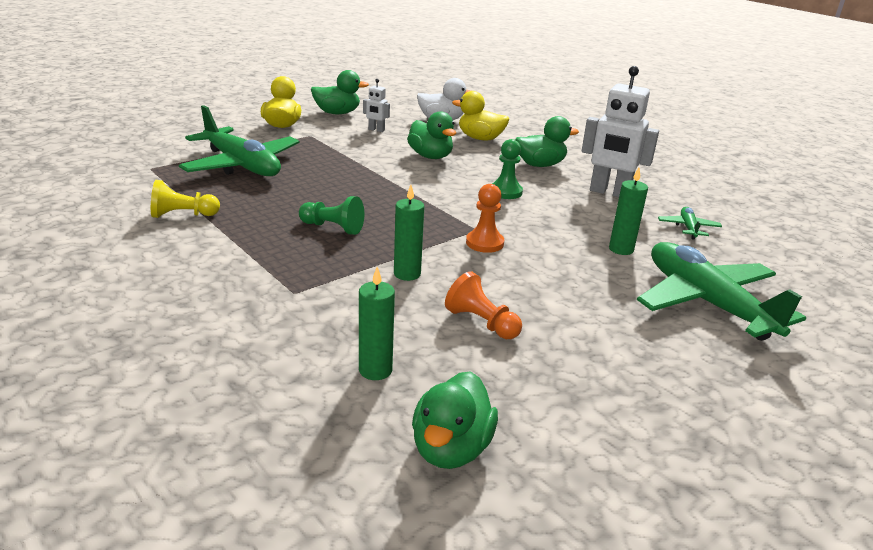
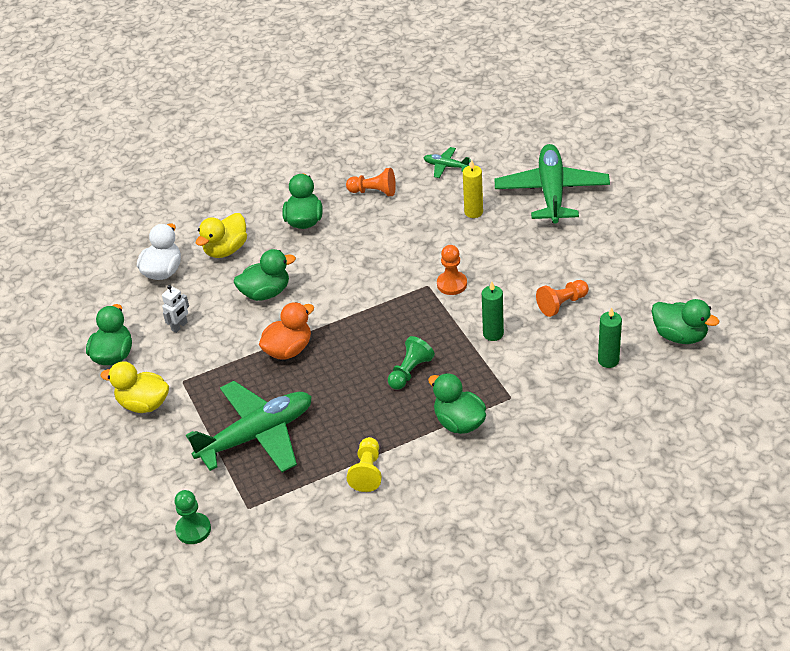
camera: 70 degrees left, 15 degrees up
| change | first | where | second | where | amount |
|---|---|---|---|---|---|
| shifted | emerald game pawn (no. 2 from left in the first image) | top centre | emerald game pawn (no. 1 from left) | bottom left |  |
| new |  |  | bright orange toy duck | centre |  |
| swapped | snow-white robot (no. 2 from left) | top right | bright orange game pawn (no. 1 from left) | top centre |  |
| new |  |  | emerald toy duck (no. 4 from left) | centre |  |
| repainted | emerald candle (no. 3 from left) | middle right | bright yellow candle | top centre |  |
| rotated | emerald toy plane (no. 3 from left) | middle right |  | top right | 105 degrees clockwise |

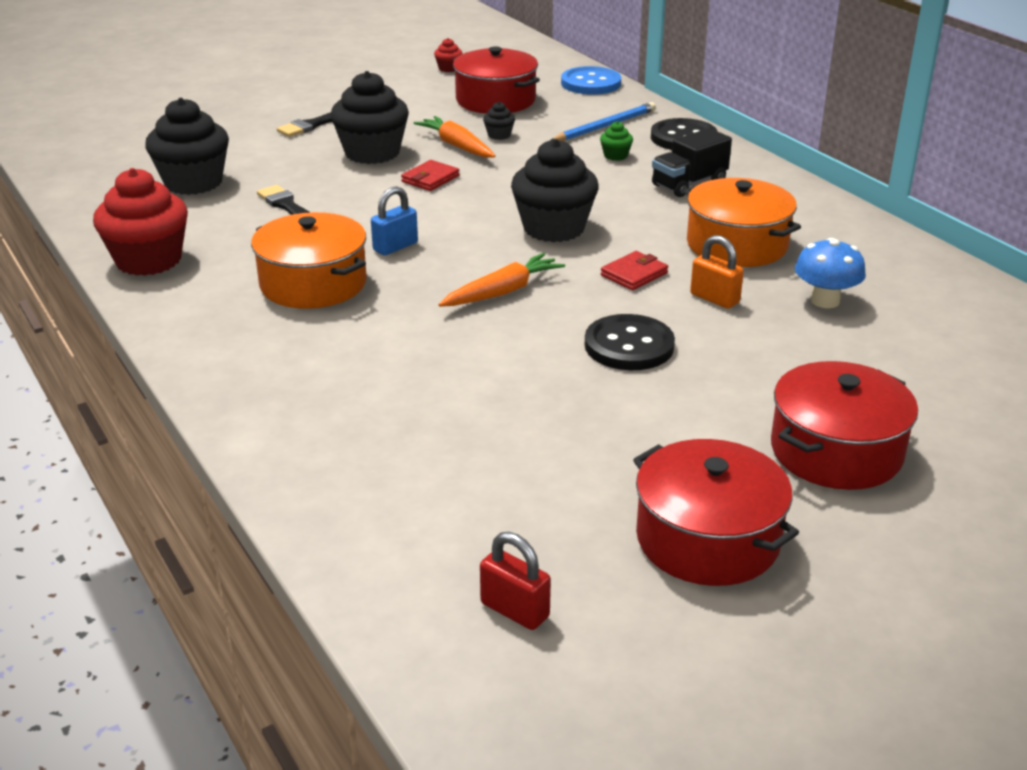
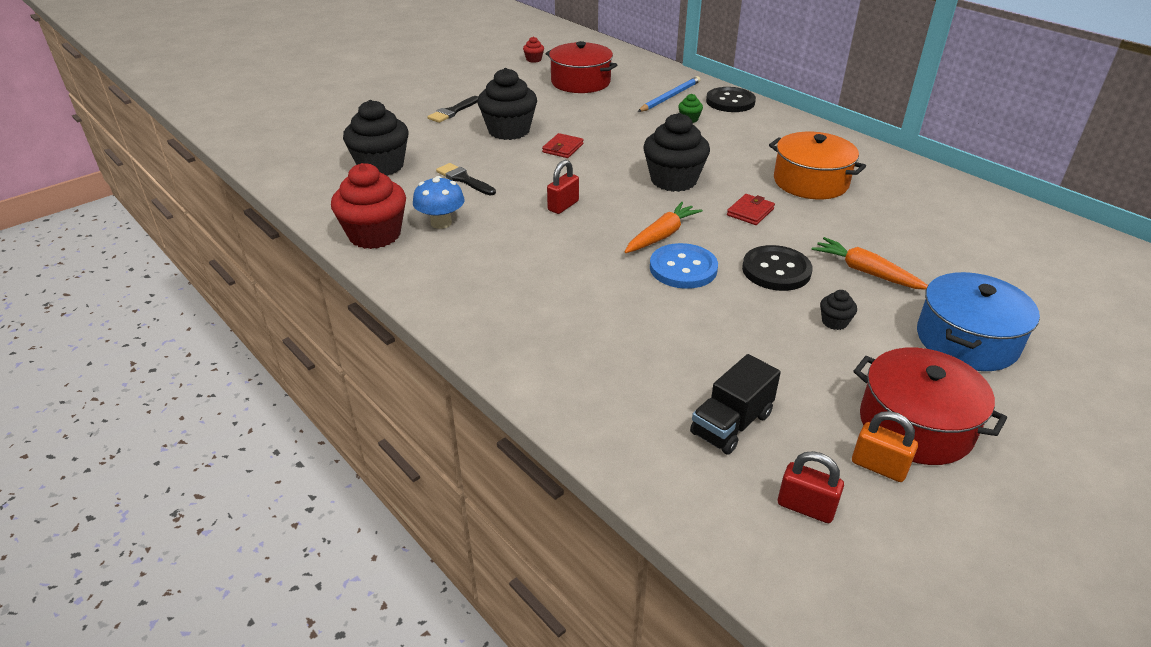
camera: 10 degrees left, 5 degrees up
| change | first | where | second | where | amount |
|---|---|---|---|---|---|
| shifted | cobalt toadstool | middle right |  | top centre |  |
| repainted | cobalt small lock | top centre | red small lock (no. 1 from left) | top centre |  |
| shifted | cobalt sewing button | top centre |  | centre |  |
| shifted | black truck | top right |  | centre |  |
| shifted | bright orange carrot (no. 1 from left in the first image) | top centre | bright orange carrot (no. 2 from left) | middle right |  |
| shifted | black fairy cake (no. 3 from left in the first image) | top centre | black fairy cake (no. 4 from left) | middle right |  |
| shifted | bright orange small lock | middle right |  | bottom right |  |
| repainted | red cooking pot (no. 3 from left) | middle right | cobalt cooking pot | middle right |  |
| gone | bright orange cooking pot (no. 1 from left) | middle left |  |  |  |

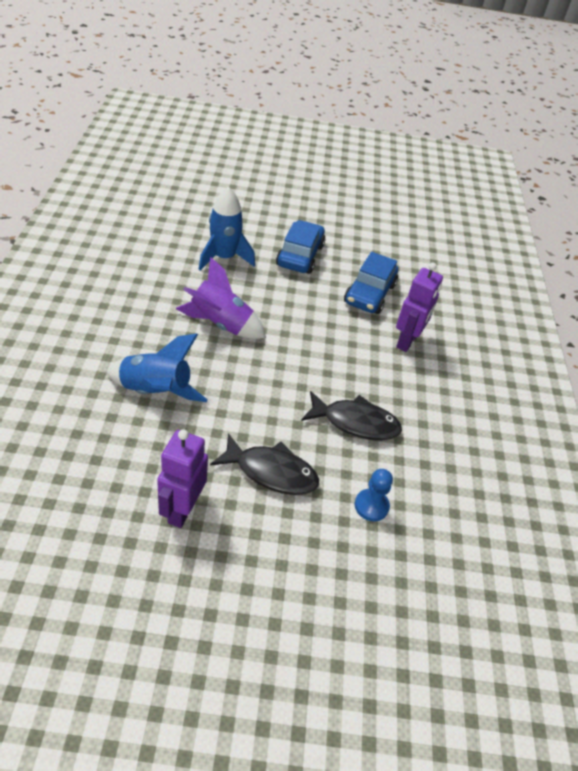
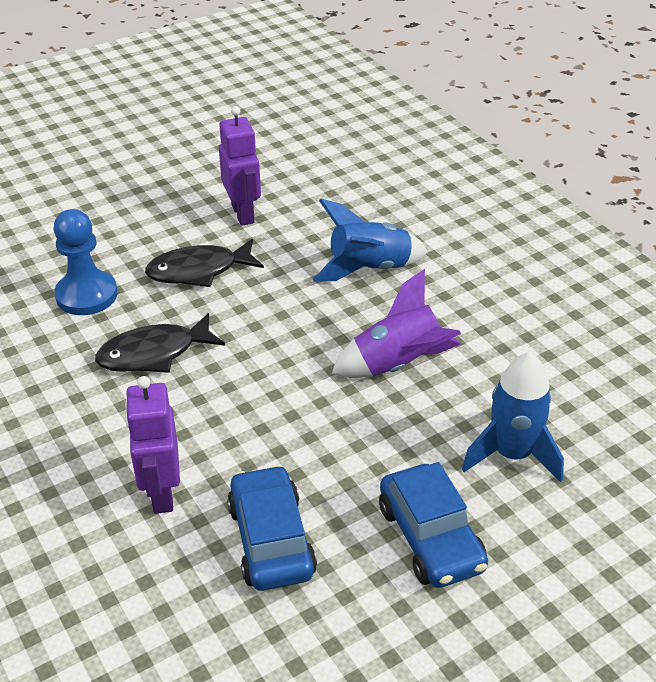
camera: 150 degrees right, 5 degrees down
| change | first | where | second | where | amount |
|---|---|---|---|---|---|
| scaled | cobalt game pawn | centre |  | middle left | x1.61 |

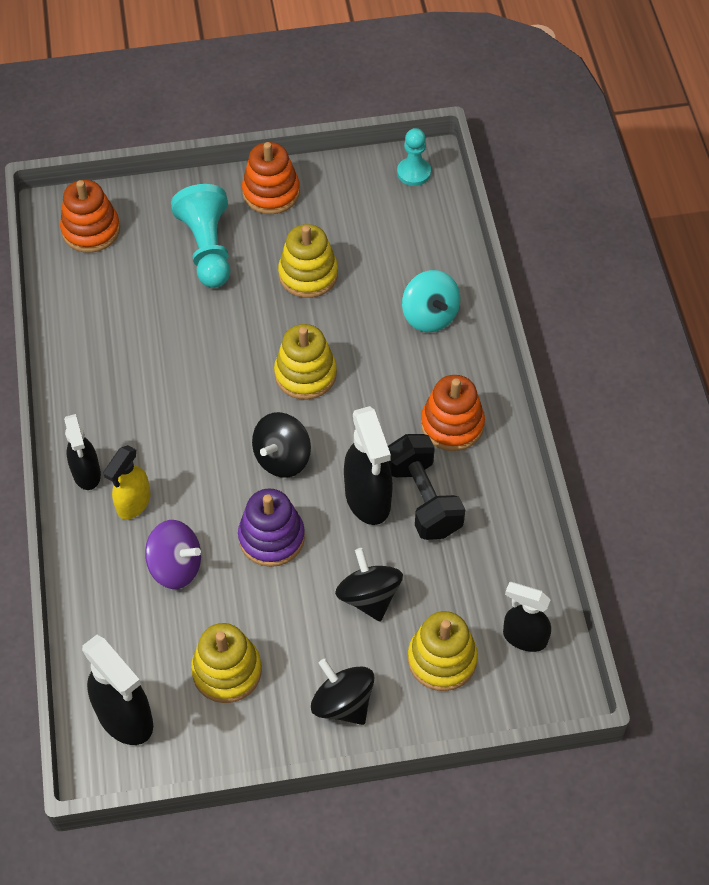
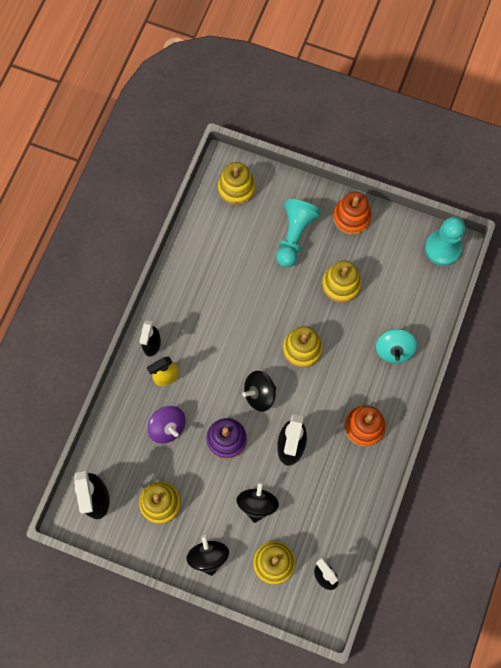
camera: 30 degrees right, 15 degrees up
| change | first | where | second | where | amount |
|---|---|---|---|---|---|
| repainted | bright orange ring stacker (no. 1 from left) | top left | bright yellow ring stacker (no. 2 from left) | top centre |  |
| scaled | teal game pawn (no. 2 from left) | top centre |  | middle right | x1.61 |
| gone | black dumbbell | centre |  |  |  |

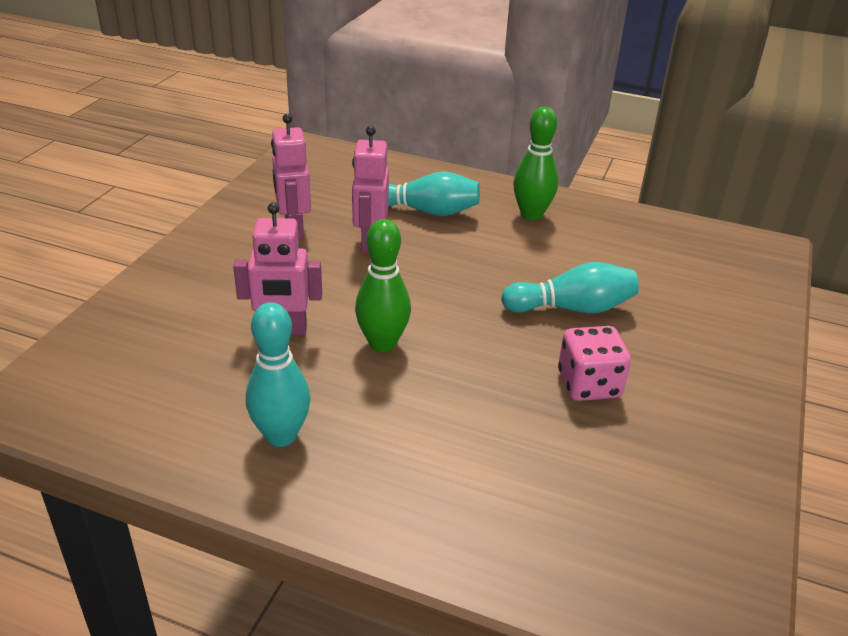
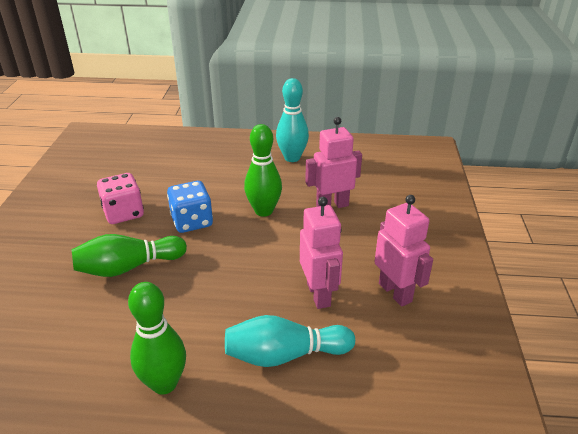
camera: 165 degrees right, 0 degrees up
| change | first | where | second | where | amount |
|---|---|---|---|---|---|
| repainted | teal skittle (no. 3 from left) | middle right | emerald skittle (no. 1 from left) | middle left |  |
| new |  |  | cobalt dice | middle left |  |

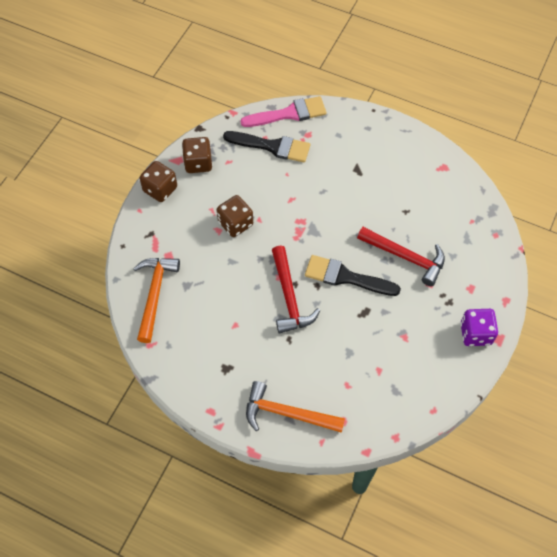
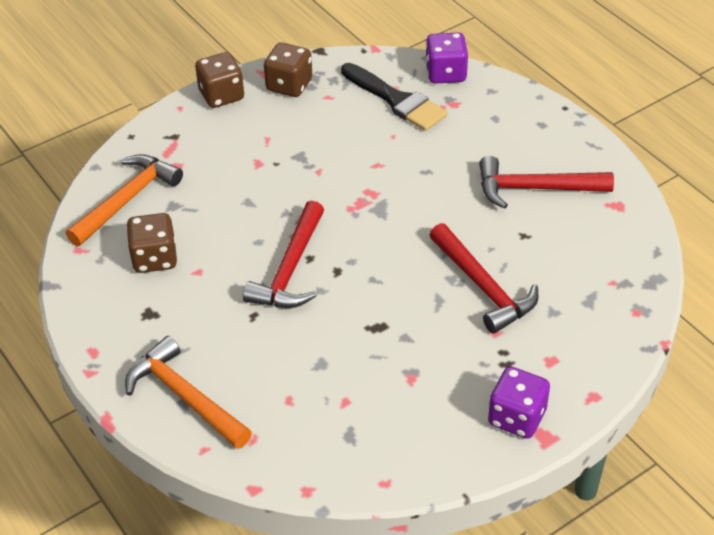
camera: 30 degrees right, 15 degrees down
| change | first | where | second | where | amount |
|---|---|---|---|---|---|
| shifted | russet dice (no. 3 from left in the first image) | centre | russet dice (no. 1 from left) | middle left |  |
| swapped | rosy paint brush | top centre | violet dice (no. 1 from left) | top centre |  |
| new |  |  | red carpenter's hammer (no. 3 from left) | middle right |  |
| gone | black paint brush (no. 2 from left) | centre |  |  |  |

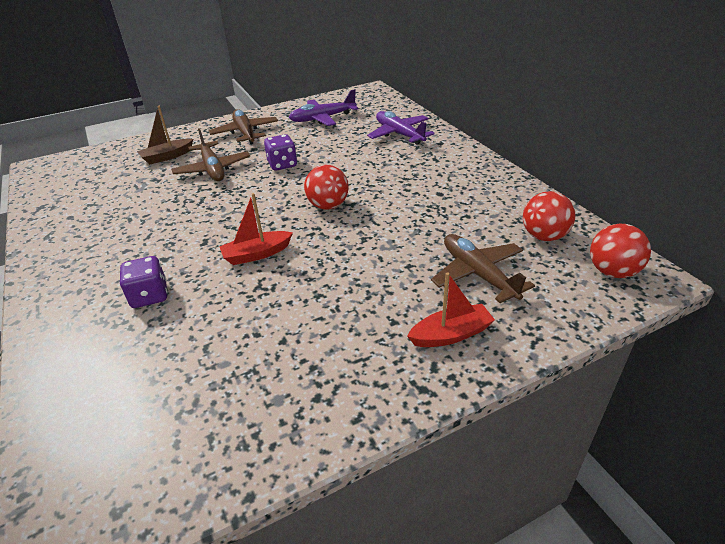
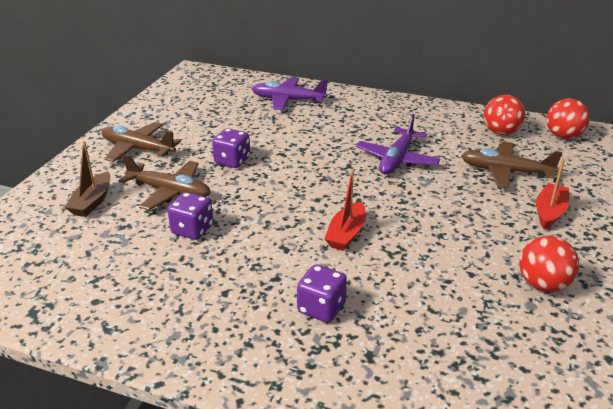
camera: 45 degrees left, 5 degrees down
| change | first | where | second | where | amount |
|---|---|---|---|---|---|
| new |  |  | violet dice (no. 1 from left) | middle left |  |
| shifted | violet toy plane (no. 1 from left in the first image) | top centre | violet toy plane (no. 2 from left) | centre |  |
| shifted | red play ball (no. 1 from left in the first image) | centre | red play ball (no. 2 from left) | middle right |  |

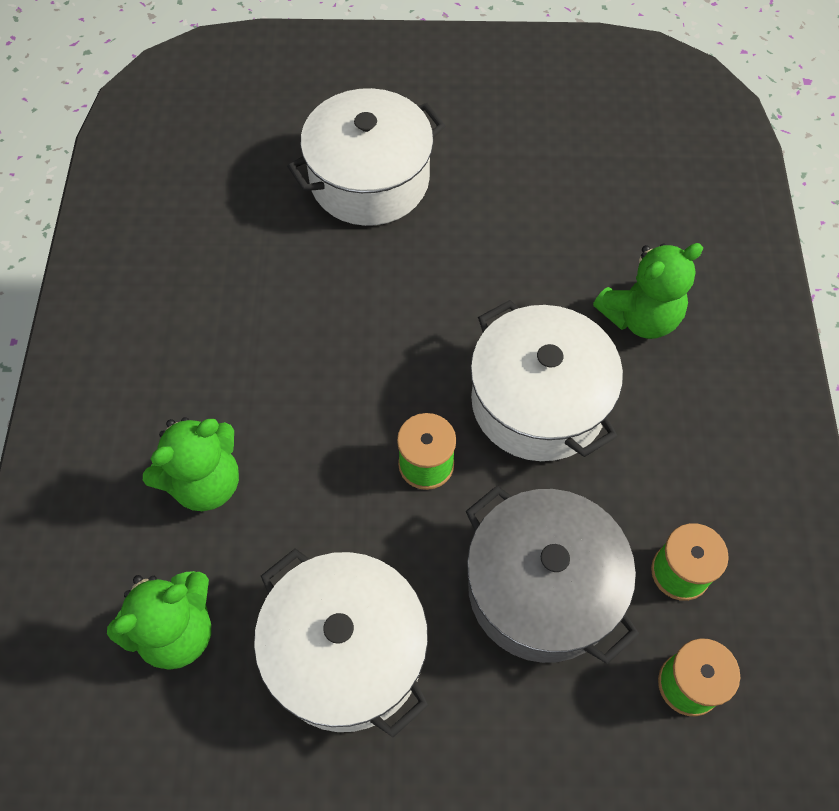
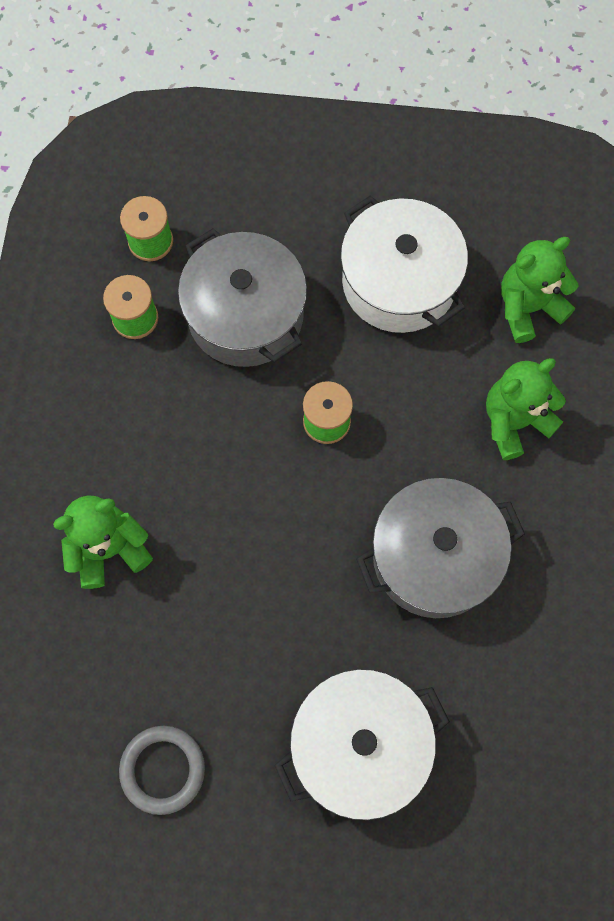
camera: 175 degrees left, 10 degrees up
| change | first | where | second | where | amount |
|---|---|---|---|---|---|
| new |  |  | grey hoop | bottom left |  |
| new |  |  | grey cooking pot (no. 2 from left) | middle right |  |
| gone | snow-white cooking pot (no. 3 from left) | centre |  |  |  |

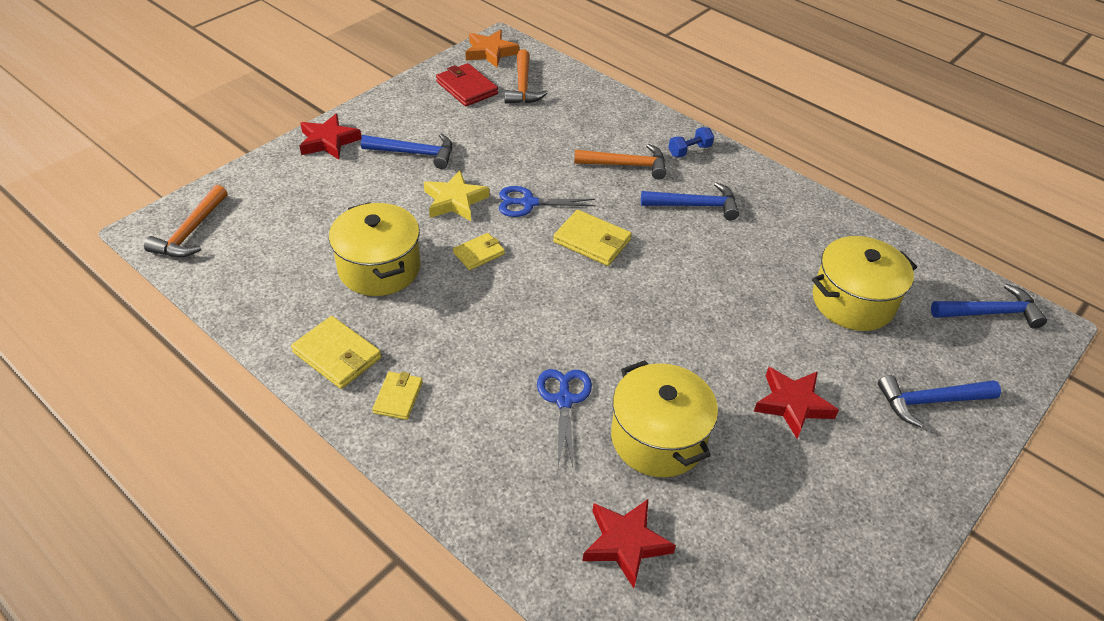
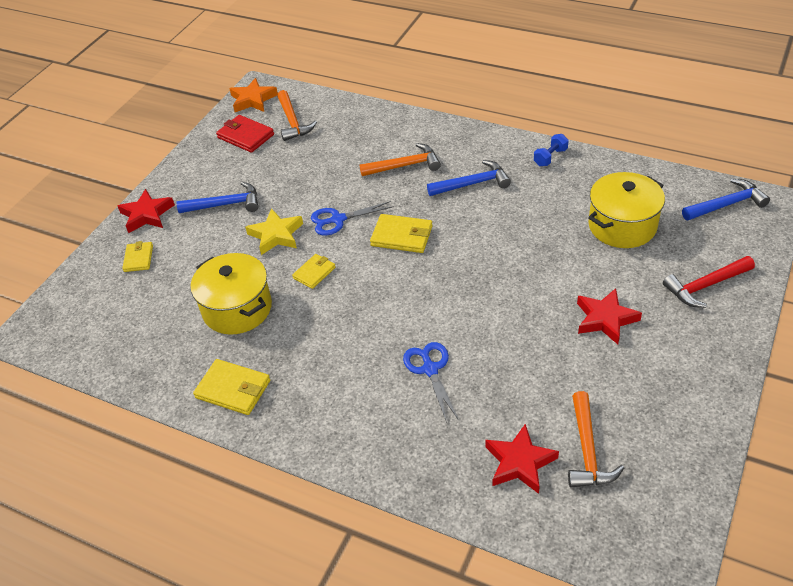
camera: 10 degrees left, 0 degrees up
| change | first | where | second | where | amount |
|---|---|---|---|---|---|
| shifted | bright yellow wallet (no. 2 from left in the first image) | centre | bright yellow wallet (no. 1 from left) | middle left |  |
| shifted | cobalt dumbbell | top centre |  | top right |  |
| shifted | bright orange carpenter's hammer (no. 1 from left in the first image) | middle left | bright orange carpenter's hammer (no. 3 from left) | bottom right |  |
| repainted | cobalt carpenter's hammer (no. 3 from left) | middle right | red carpenter's hammer | middle right |  |
| gone | bright yellow cooking pot (no. 2 from left) | bottom centre |  |  |  |

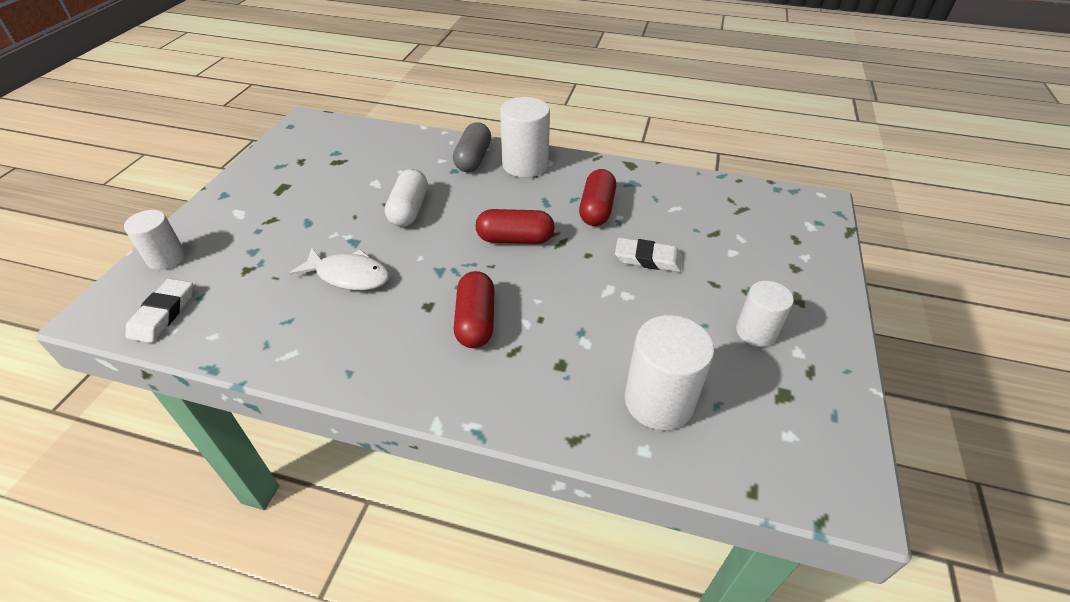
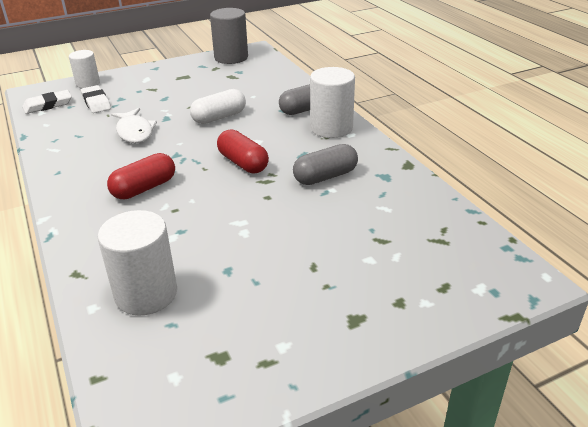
camera: 50 degrees right, 10 degrees down
| change | first | where | second | where | amount |
|---|---|---|---|---|---|
| shifted | snow-white pencil eraser (no. 2 from left) | centre |  | top left |  |
| new |  |  | grey solid cylinder | top centre |  |
| repainted | red pill (no. 3 from left) | top centre | grey pill (no. 2 from left) | centre |  |
| gone | snow-white solid cylinder (no. 4 from left) | middle right |  |  |  |

